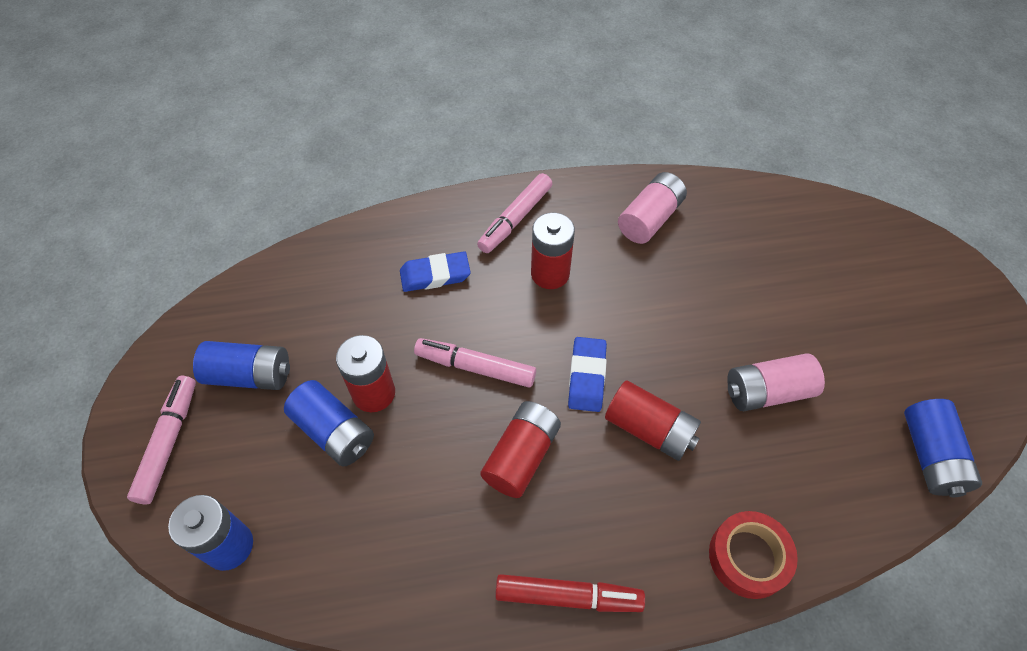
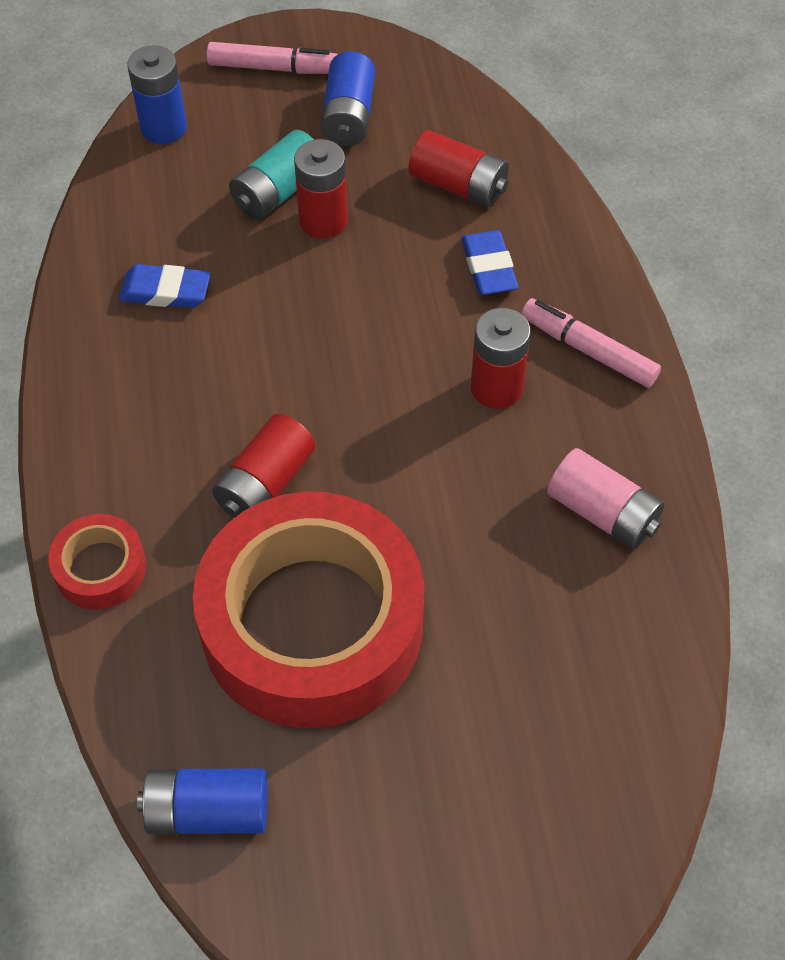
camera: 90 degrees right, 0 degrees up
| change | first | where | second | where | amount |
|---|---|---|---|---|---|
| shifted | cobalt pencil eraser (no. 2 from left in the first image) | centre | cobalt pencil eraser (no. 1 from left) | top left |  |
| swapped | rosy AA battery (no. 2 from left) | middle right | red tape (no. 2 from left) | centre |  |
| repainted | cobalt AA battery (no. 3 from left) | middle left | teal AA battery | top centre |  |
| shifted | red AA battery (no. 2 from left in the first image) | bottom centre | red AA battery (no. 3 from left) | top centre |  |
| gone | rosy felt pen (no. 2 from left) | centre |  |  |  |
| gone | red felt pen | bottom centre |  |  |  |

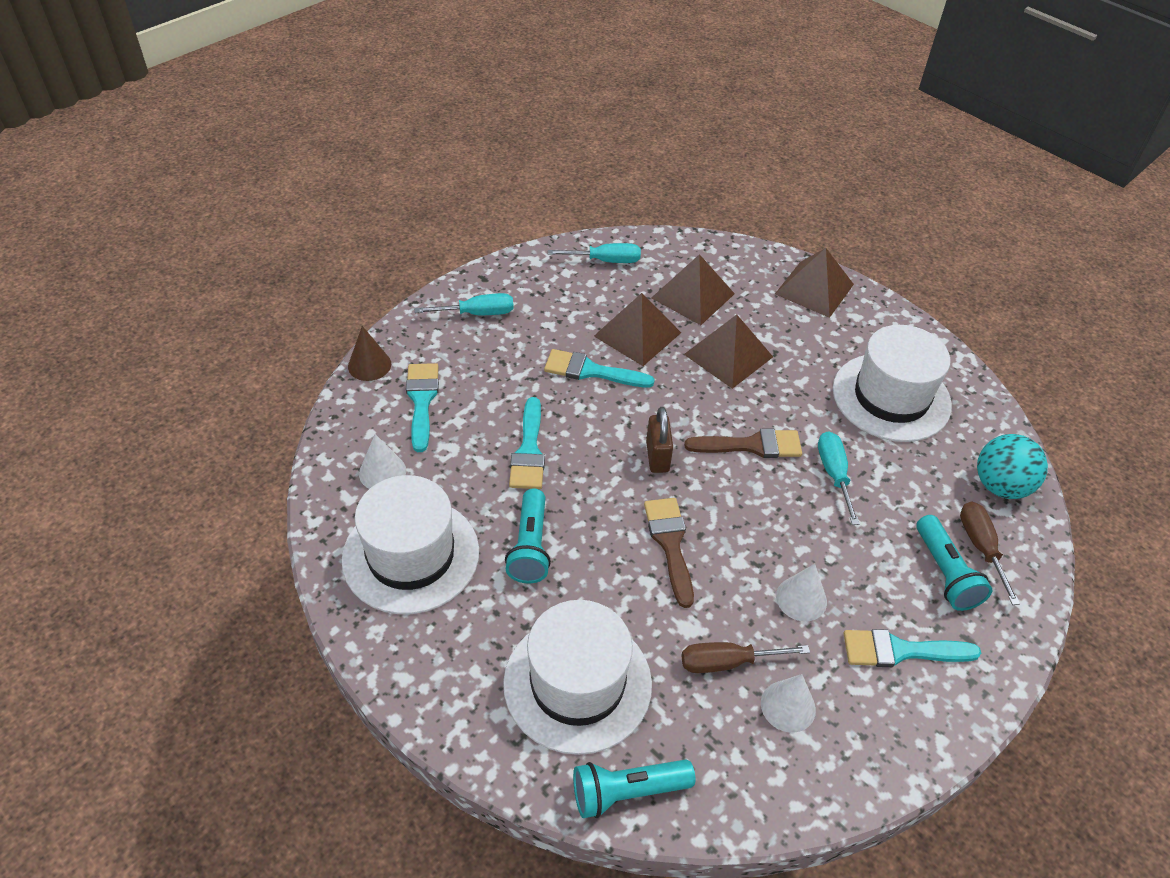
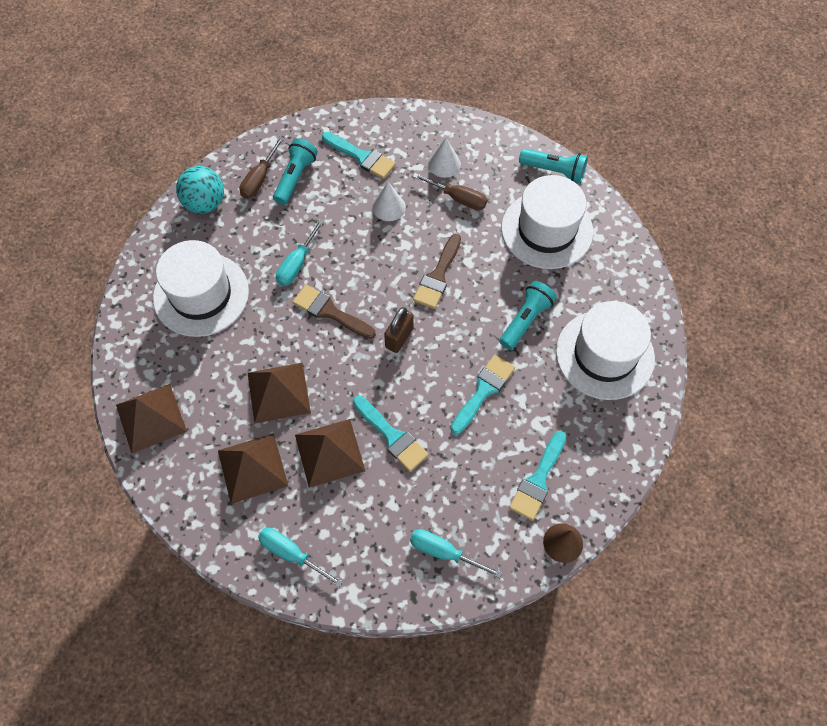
camera: 145 degrees left, 15 degrees up
| change | first | where | second | where | amount |
|---|---|---|---|---|---|
| gone | snow-white cone shape (no. 1 from left) | middle left |  |  |  |

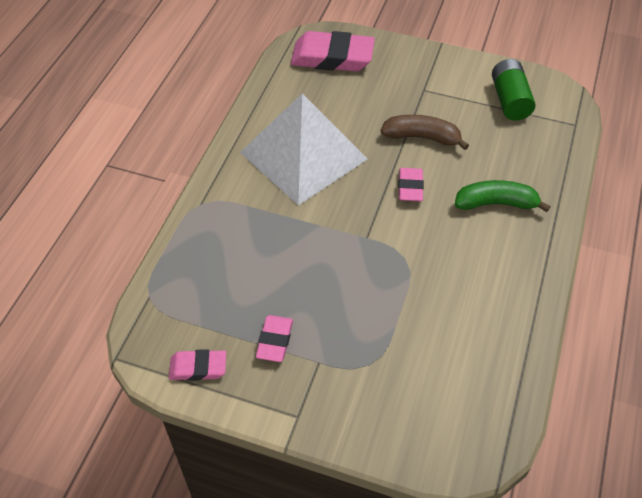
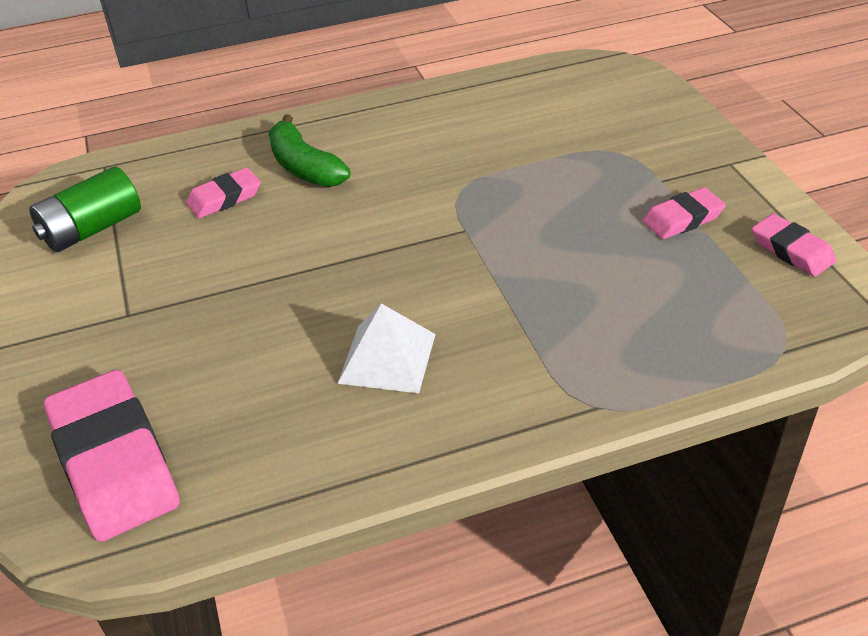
camera: 125 degrees left, 10 degrees down
| change | first | where | second | where | amount |
|---|---|---|---|---|---|
| shifted | rosy pencil eraser (no. 4 from left in the first image) | centre | rosy pencil eraser (no. 2 from left) | top left |  |
| scaled | snow-white pyramid | top centre |  | centre | x0.49 |
| gone | russet toy banana | top centre |  |  |  |

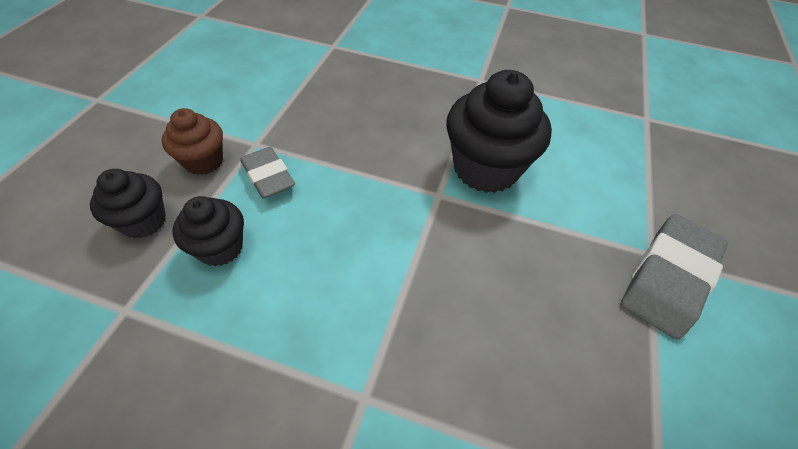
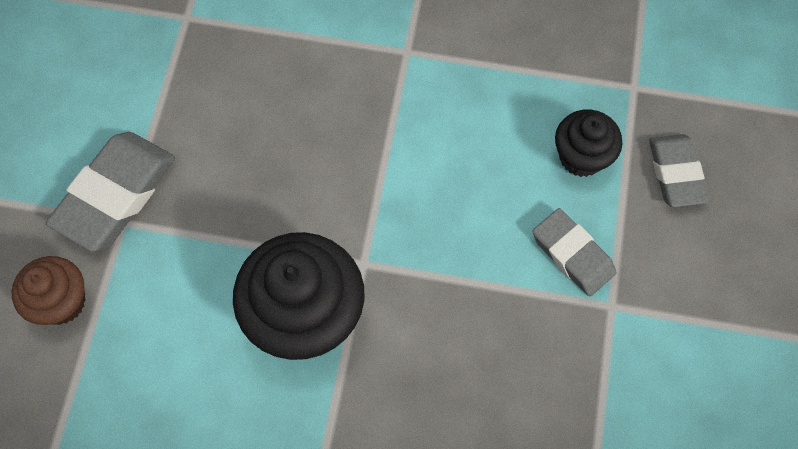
camera: 175 degrees right, 15 degrees up
| change | first | where | second | where | amount |
|---|---|---|---|---|---|
| shifted | russet fairy cake | top left |  | middle left |  |
| swapped | black fairy cake (no. 1 from left) | middle left | grey pencil eraser (no. 3 from left) | middle right |  |

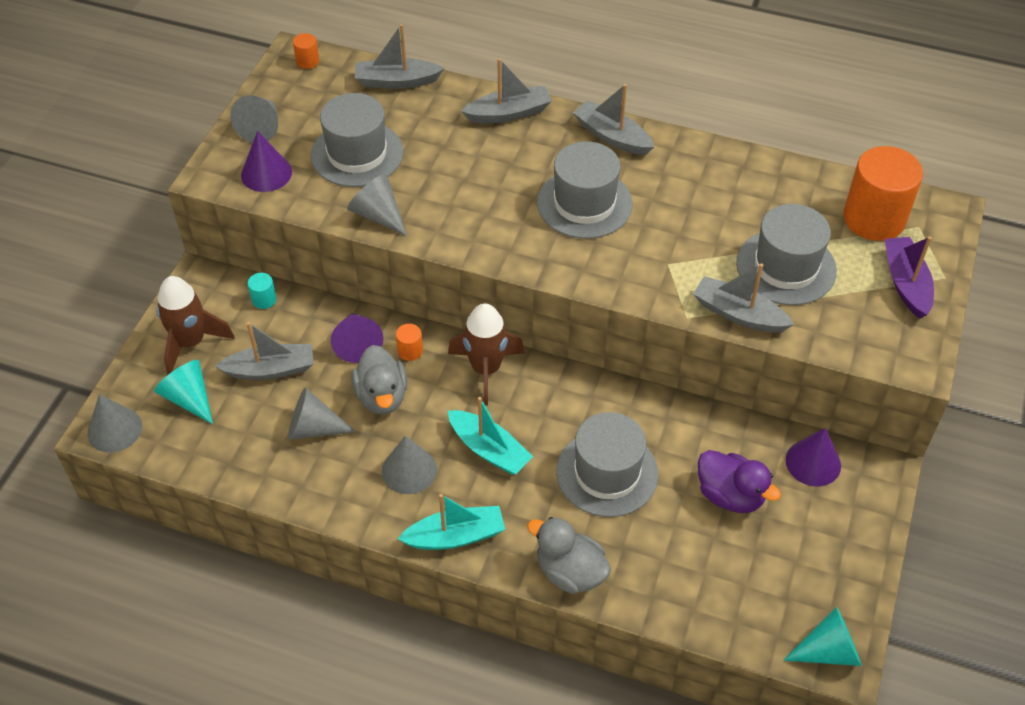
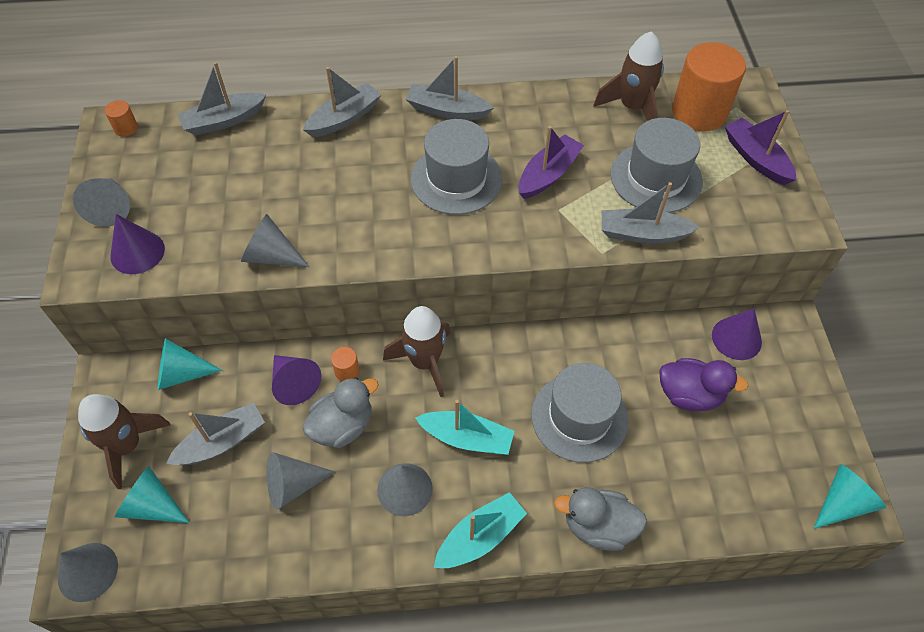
camera: 25 degrees left, 5 degrees up
| change | first | where | second | where | amount |
|---|---|---|---|---|---|
| swapped | teal solid cylinder | middle left | teal cone shape (no. 2 from left) | middle left |  |
| rotated | grey toy duck (no. 1 from left) | centre |  | centre | 90 degrees counterclockwise |
| new |  |  | violet toy boat (no. 1 from left) | top centre |  |
| new |  |  | russet rocket (no. 3 from left) | top right |  |
| gone | grey top hat (no. 1 from left) | top centre |  |  |  |

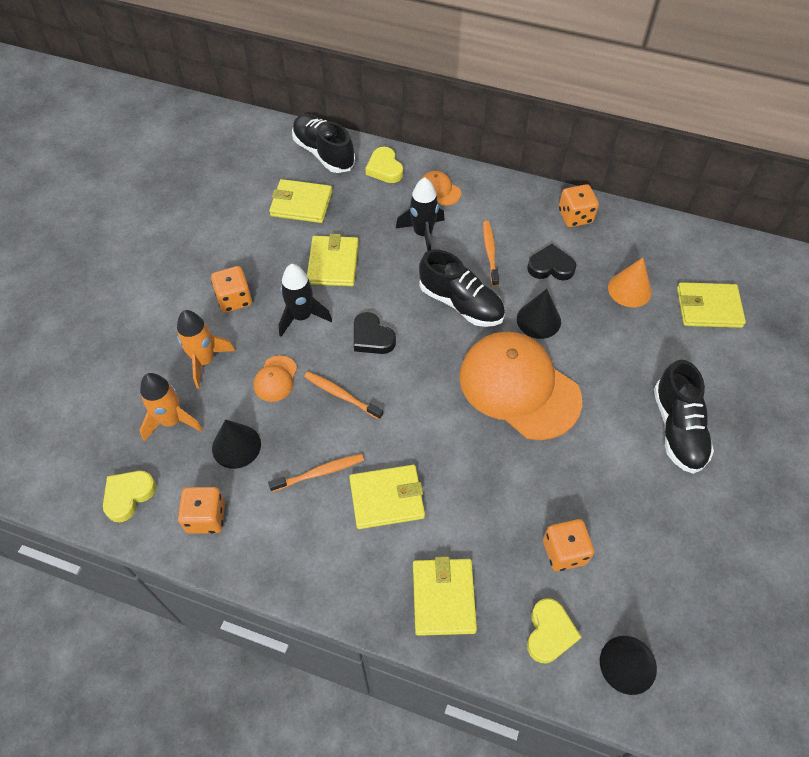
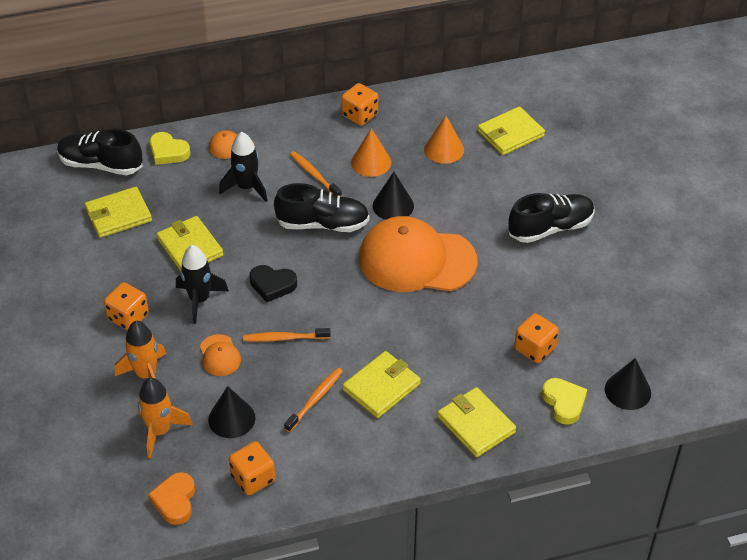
camera: 35 degrees left, 10 degrees down
| change | first | where | second | where | amount |
|---|---|---|---|---|---|
| repainted | bright yellow heart shape (no. 1 from left) | middle left | bright orange heart shape | bottom left |  |
| swapped | black heart shape (no. 2 from left) | middle right | bright orange cone shape (no. 1 from left) | top centre |  |
| rotated | black sneaker (no. 3 from left) | middle right |  | middle right | 75 degrees counterclockwise |

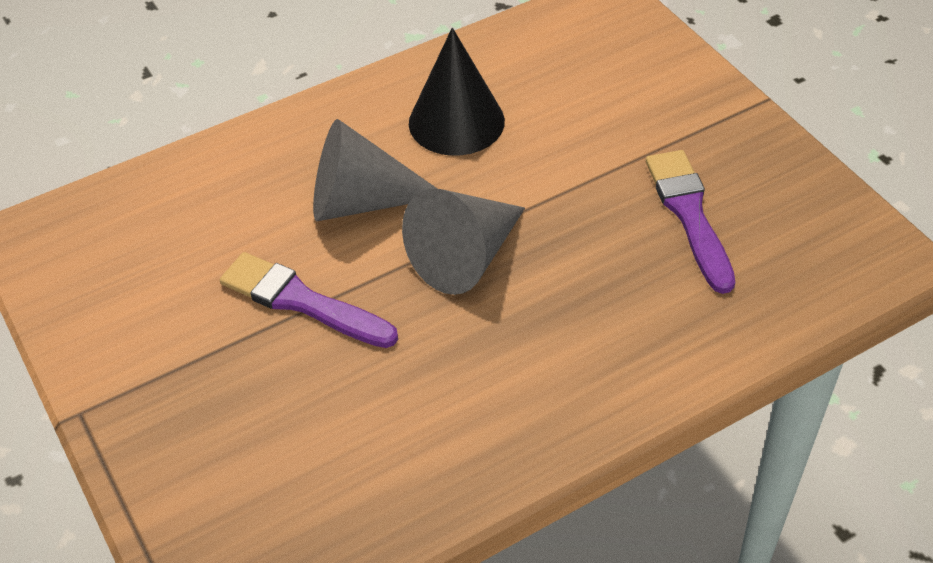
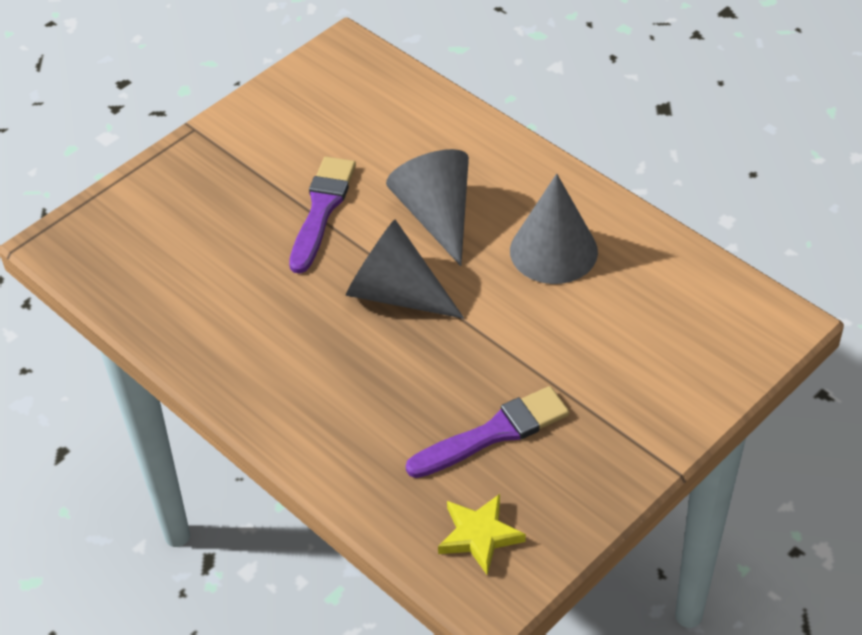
camera: 75 degrees right, 0 degrees up
| change | first | where | second | where | amount |
|---|---|---|---|---|---|
| new |  |  | bright yellow star | bottom centre |  |
| repainted | black cone shape | top centre | grey cone shape (no. 3 from left) | centre |  |

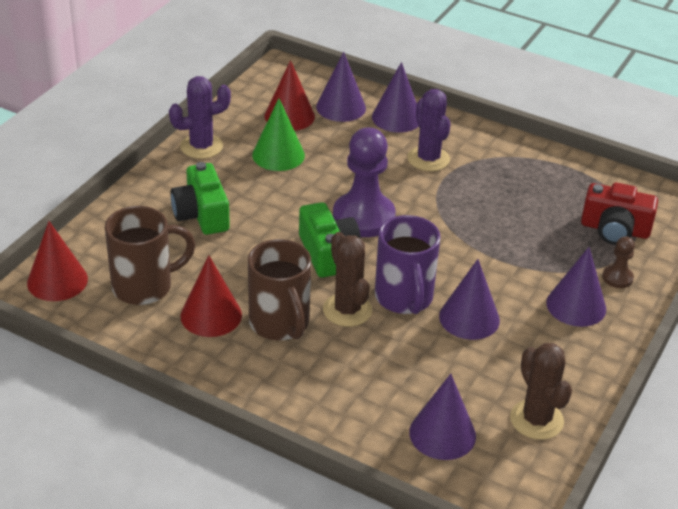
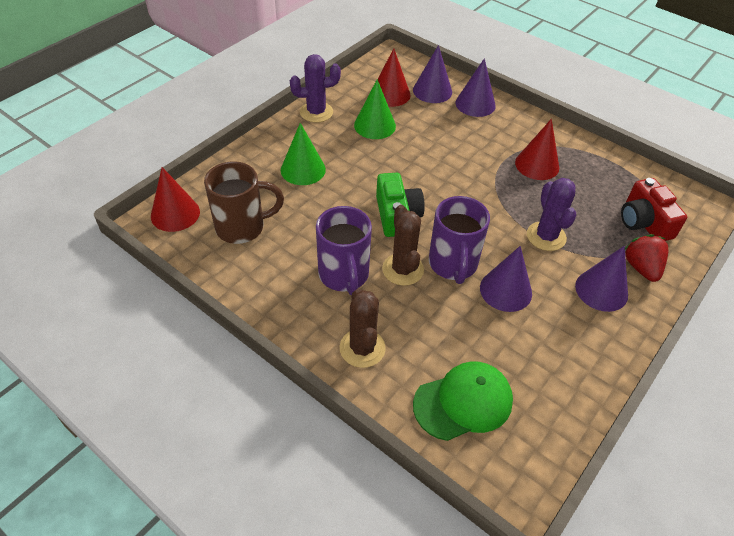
camera: 10 degrees right, 10 degrees up
| change | first | where | second | where | amount |
|---|---|---|---|---|---|
| swapped | emerald camera (no. 1 from left) | middle left | emerald cone shape (no. 1 from left) | top centre |  |
| repainted | russet tea mug (no. 2 from left) | centre | violet tea mug (no. 1 from left) | centre |  |
| shifted | russet cactus (no. 2 from left in the first image) | bottom right | russet cactus (no. 1 from left) | centre |  |
| swapped | violet cone shape (no. 3 from left) | bottom centre | emerald baseball cap | bottom centre |  |
| shifted | red cone shape (no. 2 from left in the first image) | middle left | red cone shape (no. 3 from left) | top right |  |
| shifted | violet cactus (no. 2 from left) | top centre |  | middle right |  |
| rotated | red camera | middle right |  | middle right | 45 degrees clockwise |
| swapped | russet game pawn | middle right | red toy strawberry | middle right |  |
| gone | violet game pawn | centre |  |  |  |

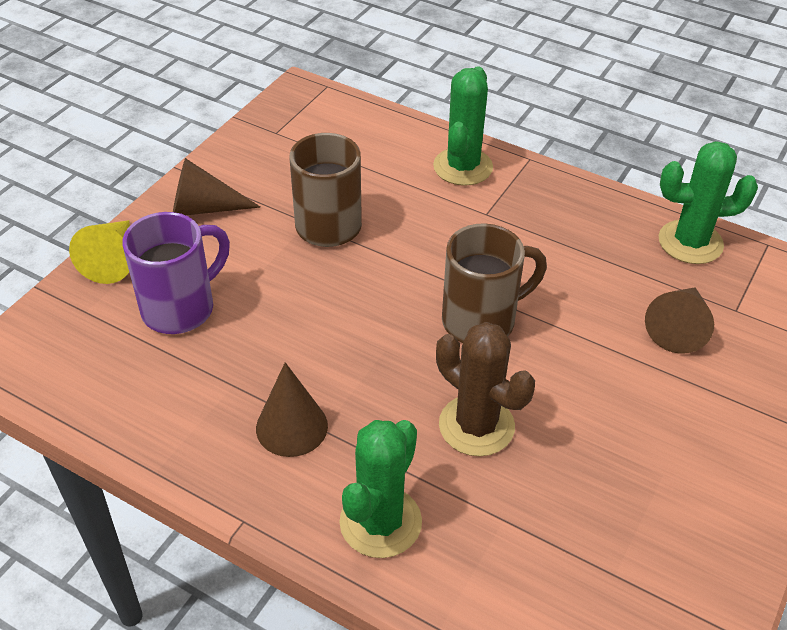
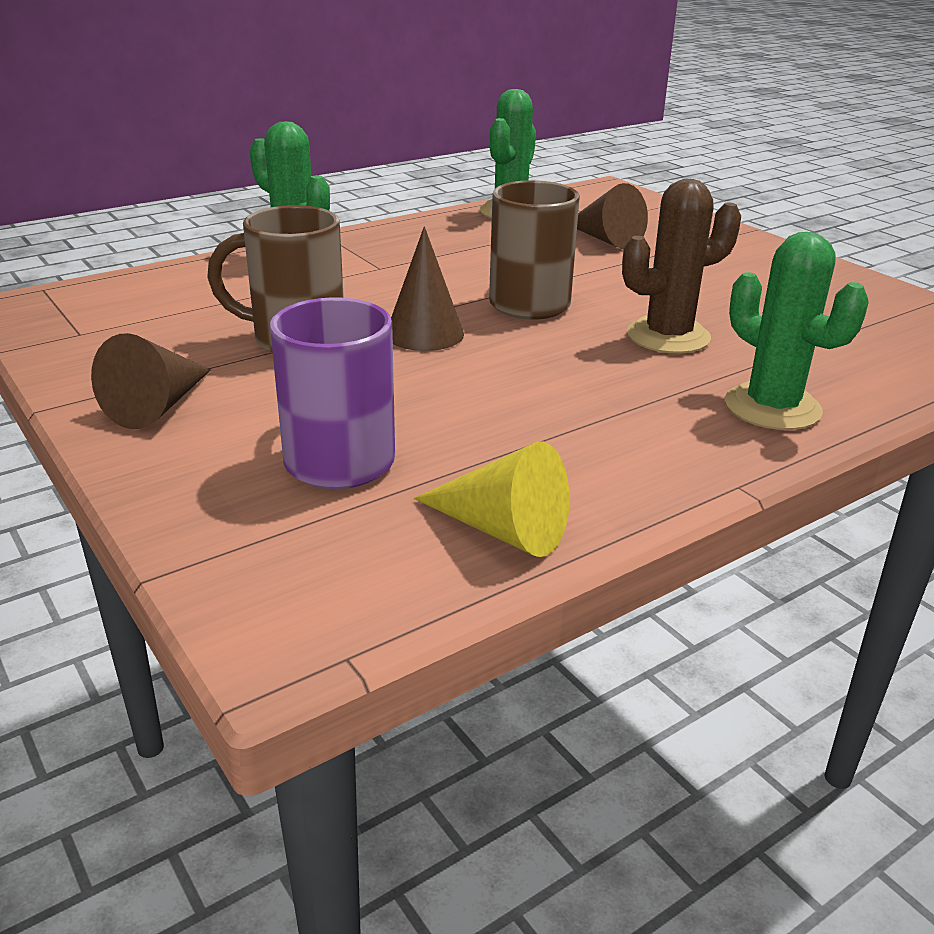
camera: 65 degrees left, 15 degrees down
| change | first | where | second | where | amount |
|---|---|---|---|---|---|
| shifted | russet cone shape (no. 2 from left) | centre |  | top centre |  |
| shifted | bright yellow cone shape | middle left |  | centre |  |

